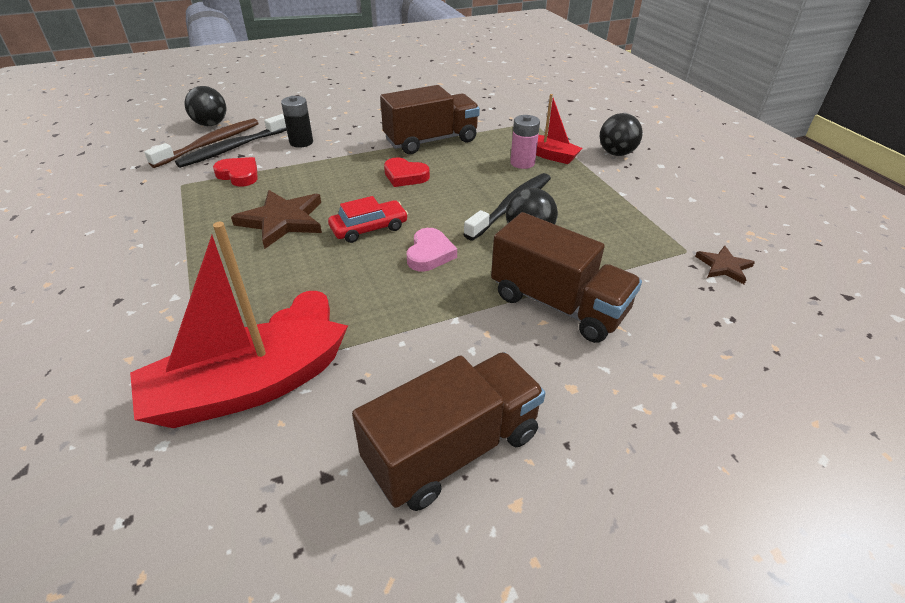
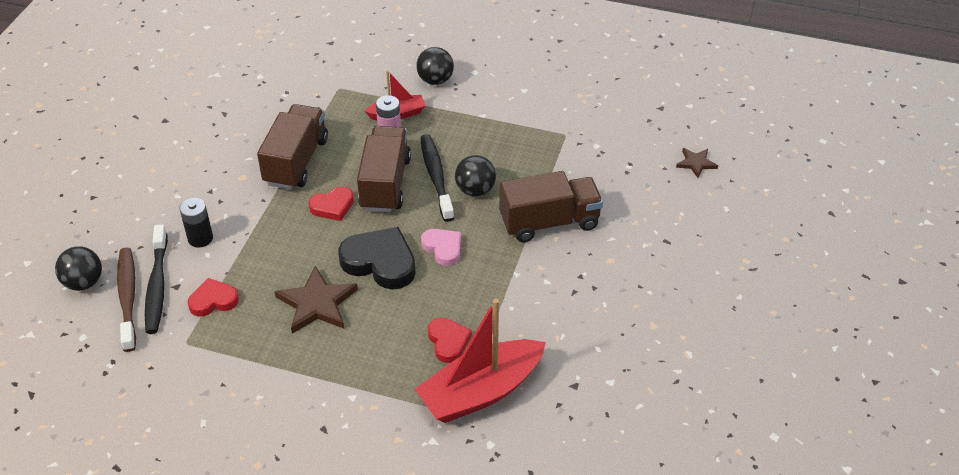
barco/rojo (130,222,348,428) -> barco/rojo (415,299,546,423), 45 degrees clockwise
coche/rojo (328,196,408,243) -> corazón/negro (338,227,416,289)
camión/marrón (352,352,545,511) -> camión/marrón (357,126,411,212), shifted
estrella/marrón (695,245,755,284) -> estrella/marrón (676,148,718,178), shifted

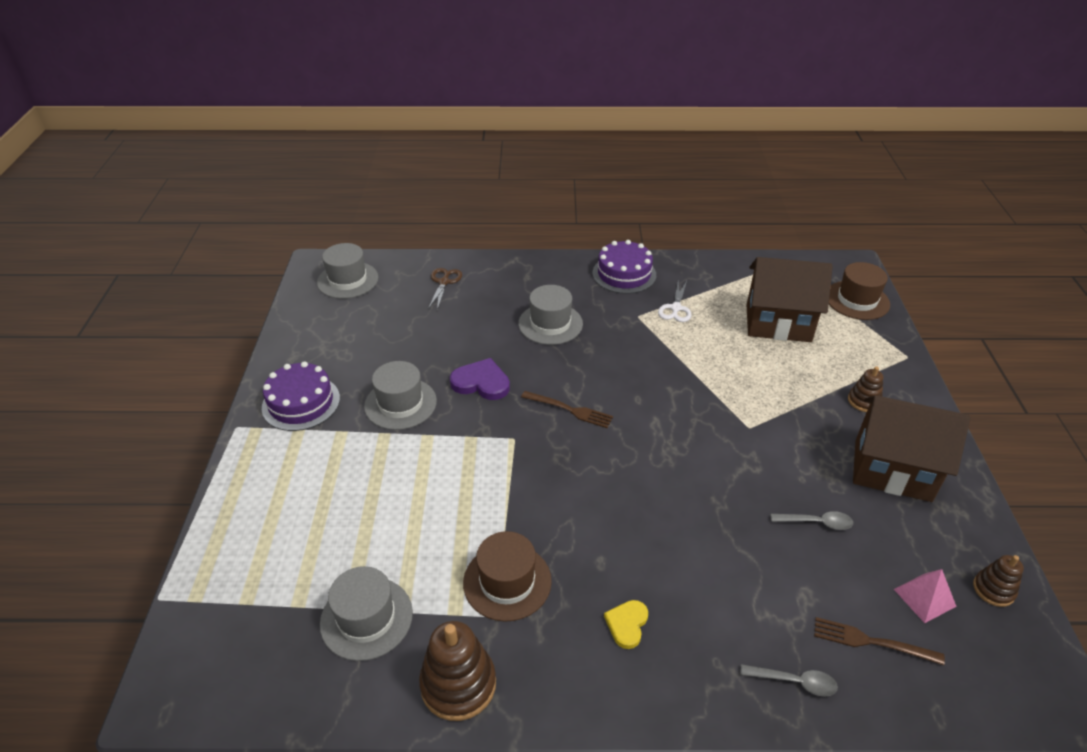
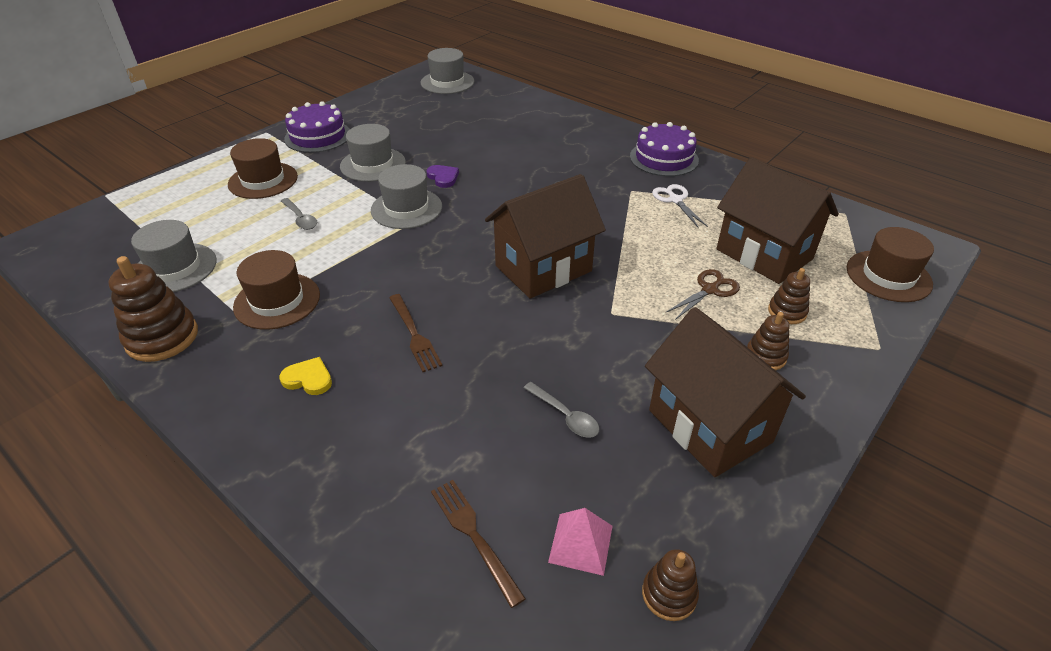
tijeras/marrón (428,268,462,310) -> tijeras/marrón (666,269,740,320), shifted
corazón/morado (450,358,510,400) -> corazón/morado (427,165,459,188), x0.64
sombrero/gris (518,285,583,345) -> sombrero/gris (371,164,442,229), shifted
tenedor/marrón (521,391,613,428) -> tenedor/marrón (389,294,443,372), shifted
corazón/amarillo (604,600,648,649) -> corazón/amarillo (279,357,332,395), 45 degrees clockwise
tijeras/blanco (658,281,691,322) -> tijeras/blanco (652,184,708,228), 105 degrees clockwise
cuchara/gris (740,664,838,697) -> cuchara/gris (281,198,317,230), shifted
none -> sombrero/marrón (228,138,298,199)
none -> casa/marrón (485,174,606,298)
none -> juguete apilable/marrón (768,268,810,324)

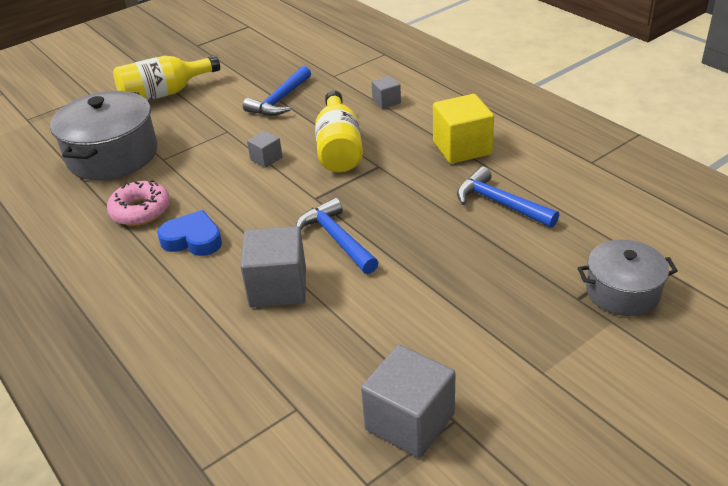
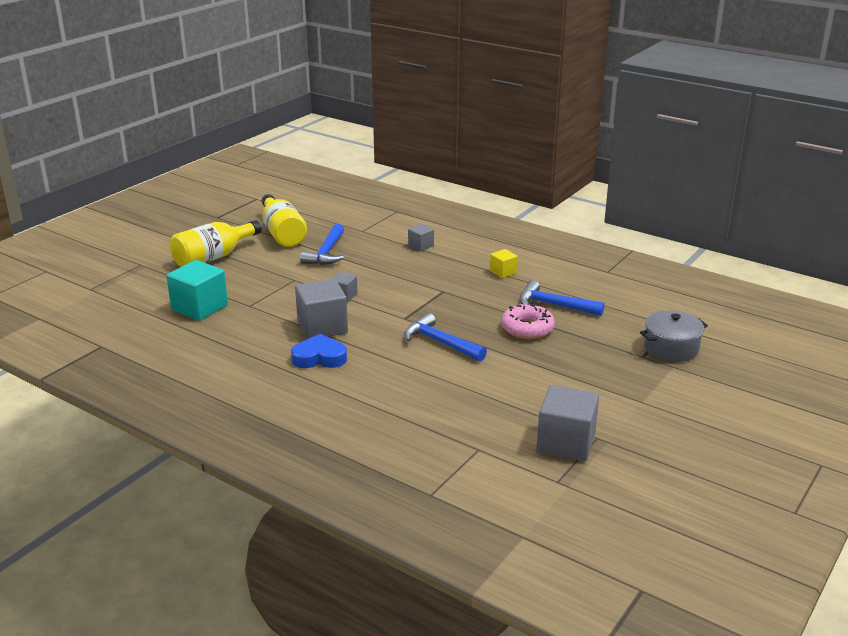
olla/gris (50,91,158,180) -> cubo/turquesa (166,260,228,321)
rosquilla/rosa (107,180,170,226) -> rosquilla/rosa (501,303,555,339), shifted
cubo/gris (240,226,306,308) -> cubo/gris (295,279,348,339), shifted
botella/amarillo (315,90,363,172) -> botella/amarillo (262,194,307,247), shifted
cubo/amarillo (433,94,494,164) -> cubo/amarillo (490,249,518,278), x0.52

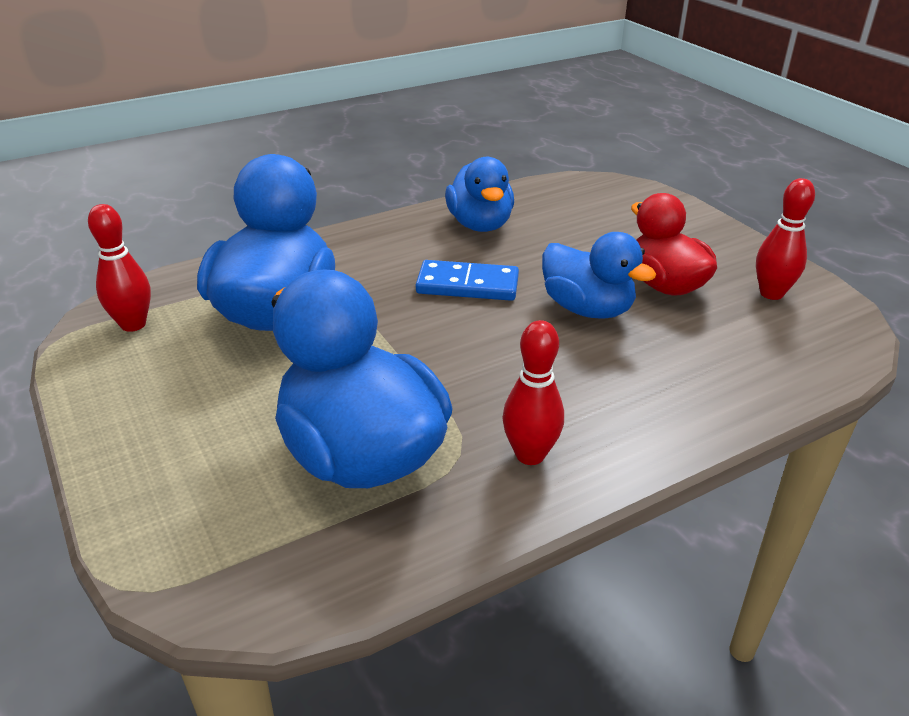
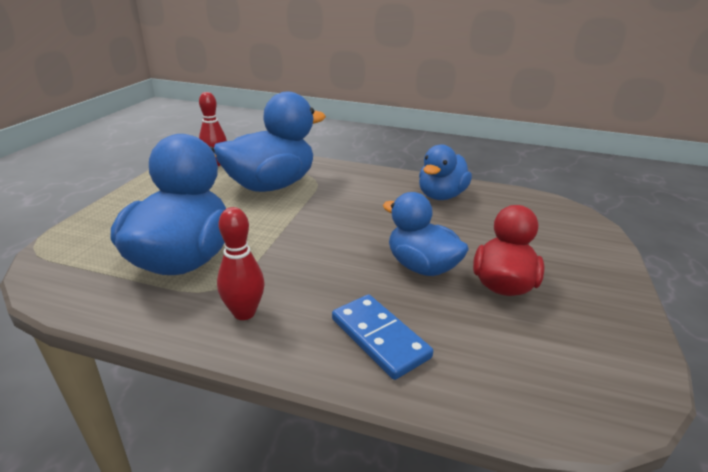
ficha de dominó/azul (416,260,519,301) -> ficha de dominó/azul (332,295,433,380), shifted
pato/azul (542,232,657,318) -> pato/azul (383,192,469,276), 135 degrees clockwise
bolo/rojo (756,178,815,300) -> none

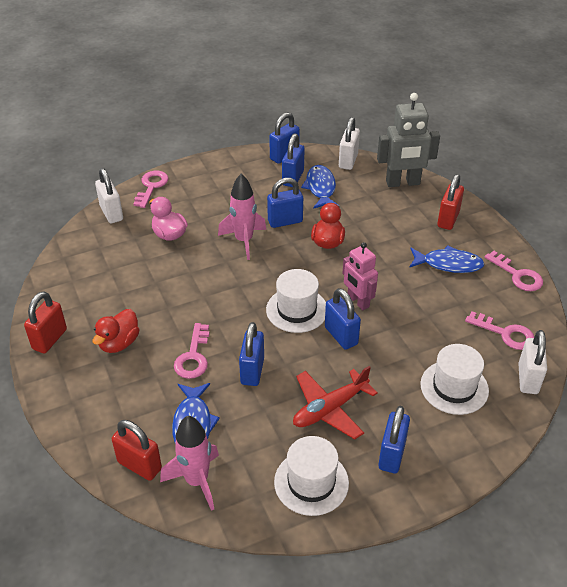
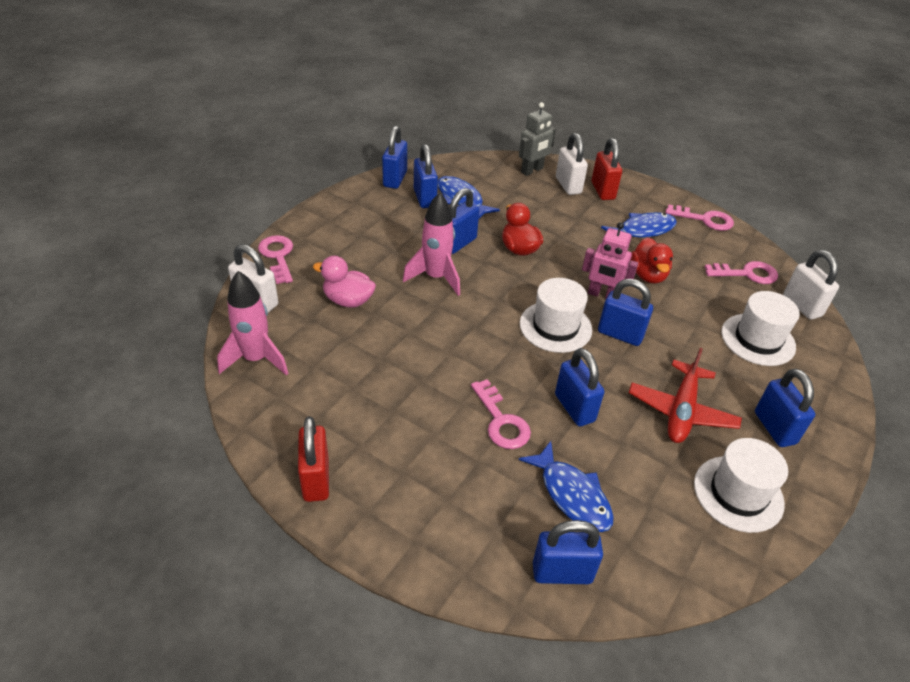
pato/rojo (93,309,139,353) -> pato/rojo (631,237,673,284), shifted
candado/rojo (112,420,162,481) -> candado/azul (533,520,603,584)
cohete/rosa (160,416,219,511) -> cohete/rosa (217,271,288,375), shifted
candado/blanco (339,117,360,170) -> candado/blanco (556,133,588,195), shifted
robot/gris (377,93,440,187) -> robot/gris (519,102,556,176), x0.66

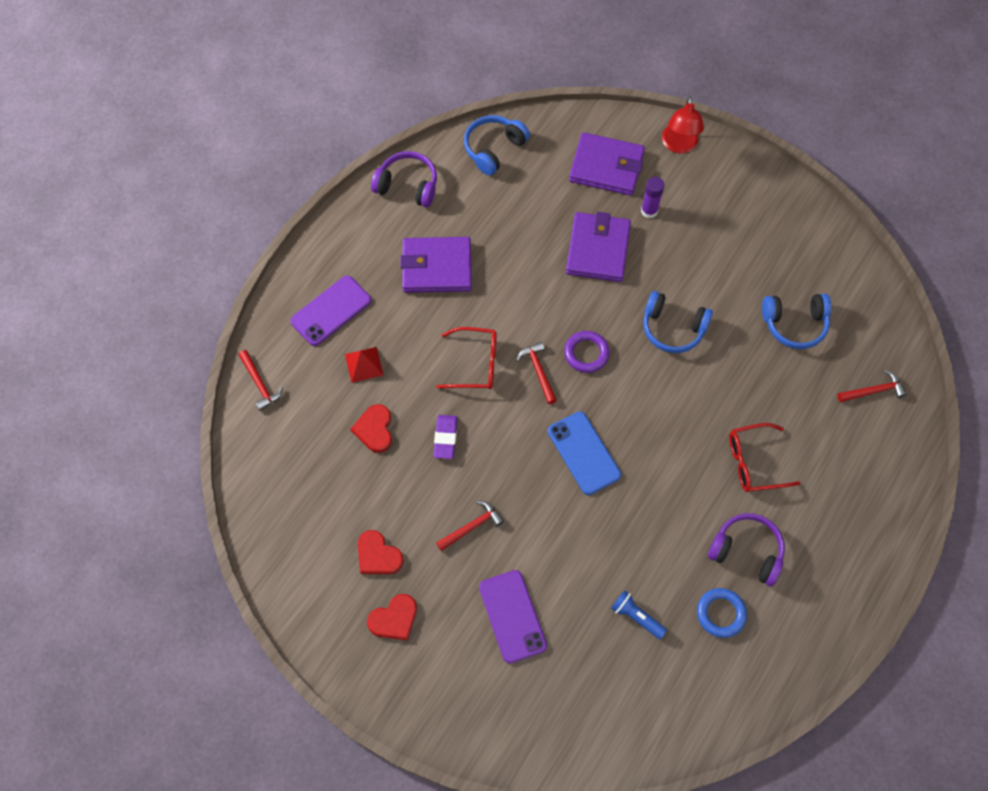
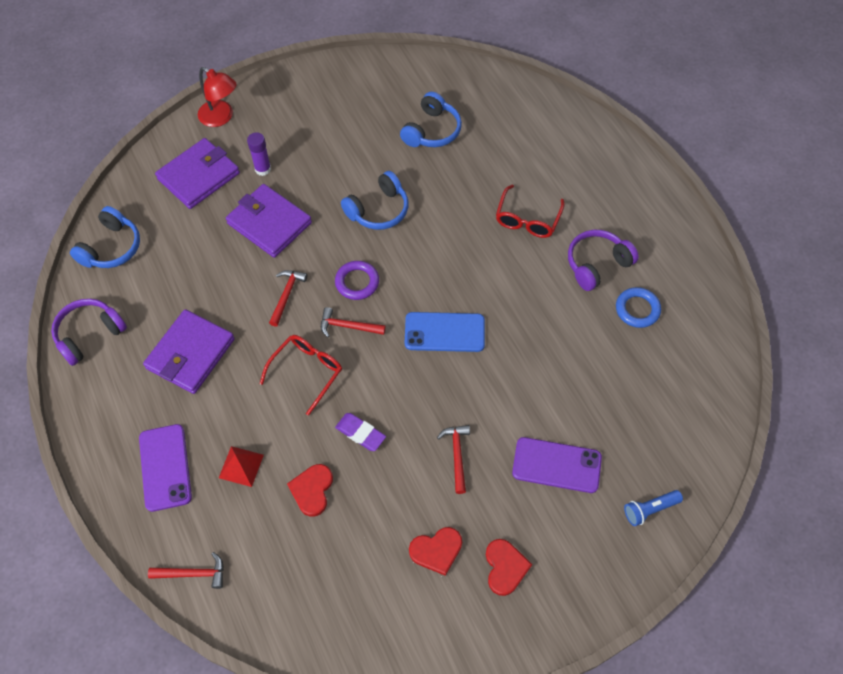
corazón/rojo (350,404,392,453) -> corazón/rojo (287,464,333,517), 75 degrees clockwise
auriculares/azul (464,115,530,176) -> auriculares/azul (70,206,140,268), 135 degrees counterclockwise
lámpara de mano/azul (611,590,667,639) -> lámpara de mano/azul (624,490,683,526), shifted
martillo/rojo (837,370,907,402) -> martillo/rojo (269,270,307,327), shifted

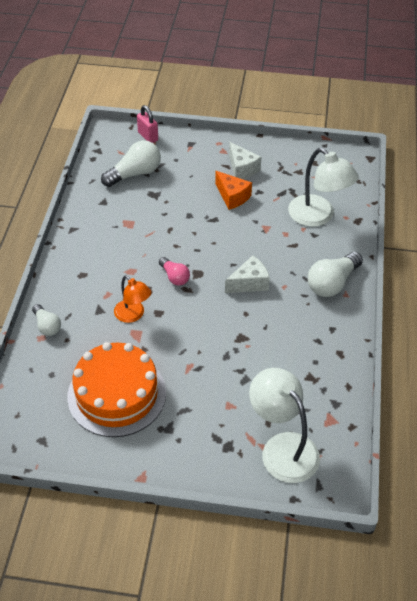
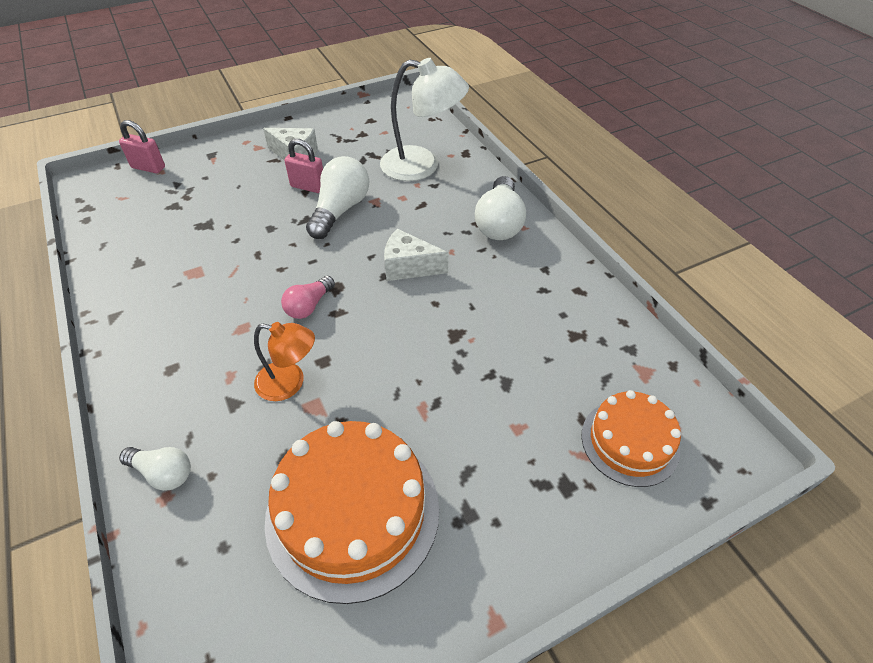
bombilla/blanco (101,140,161,187) -> bombilla/blanco (306,156,369,239), shifted
bombilla/rosa (159,257,190,286) -> bombilla/rosa (281,276,335,319), 105 degrees clockwise
queso/naranja (215,171,252,210) -> candado/rosa (285,139,323,193)
queso/blanco (225,255,270,293) -> queso/blanco (384,229,449,281), 105 degrees counterclockwise
lámpara/blanco (249,368,320,483) -> tarta/naranja (582,390,681,487)

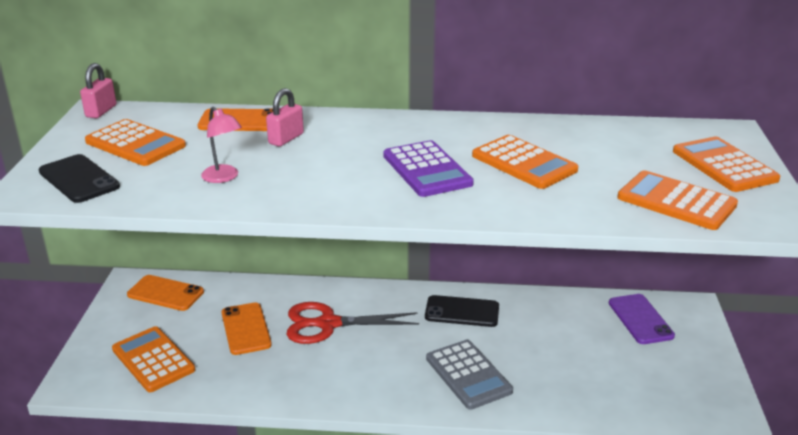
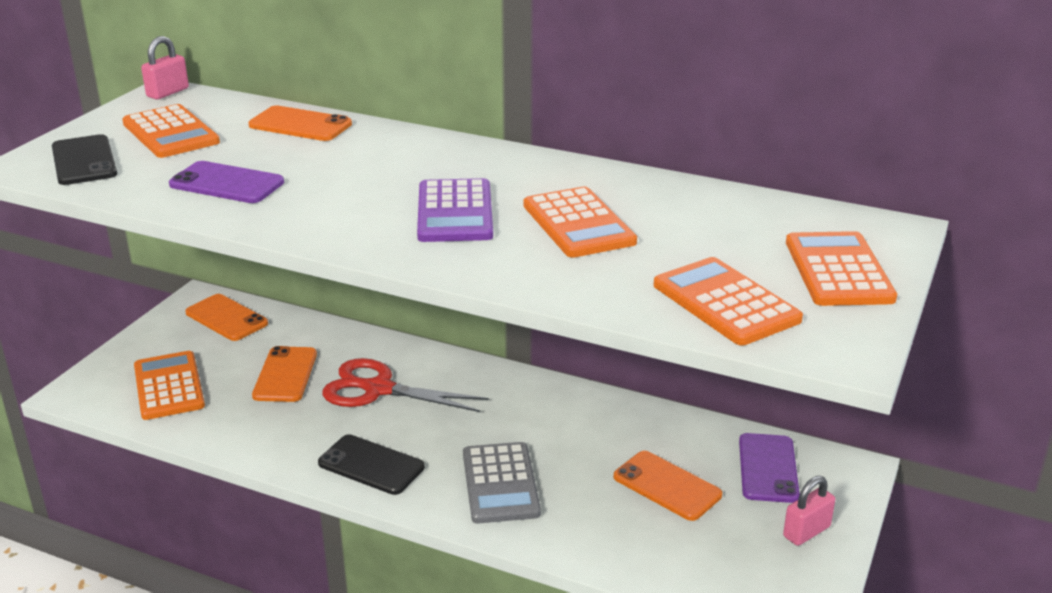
lámpara/rosa (201,107,242,183) -> móvil/morado (169,161,284,203)
candado/rosa (266,88,304,147) -> candado/rosa (783,476,835,546), shifted
móvil/negro (425,295,499,327) -> móvil/negro (318,434,425,495), shifted
none -> móvil/naranja (614,451,722,521)

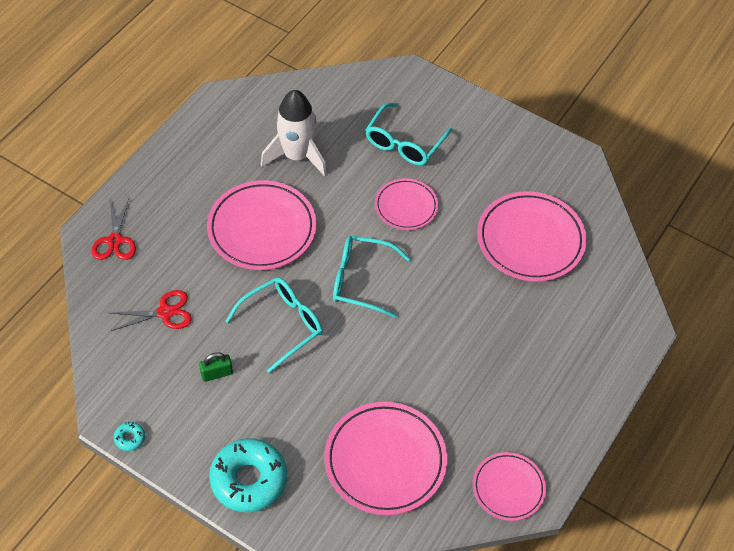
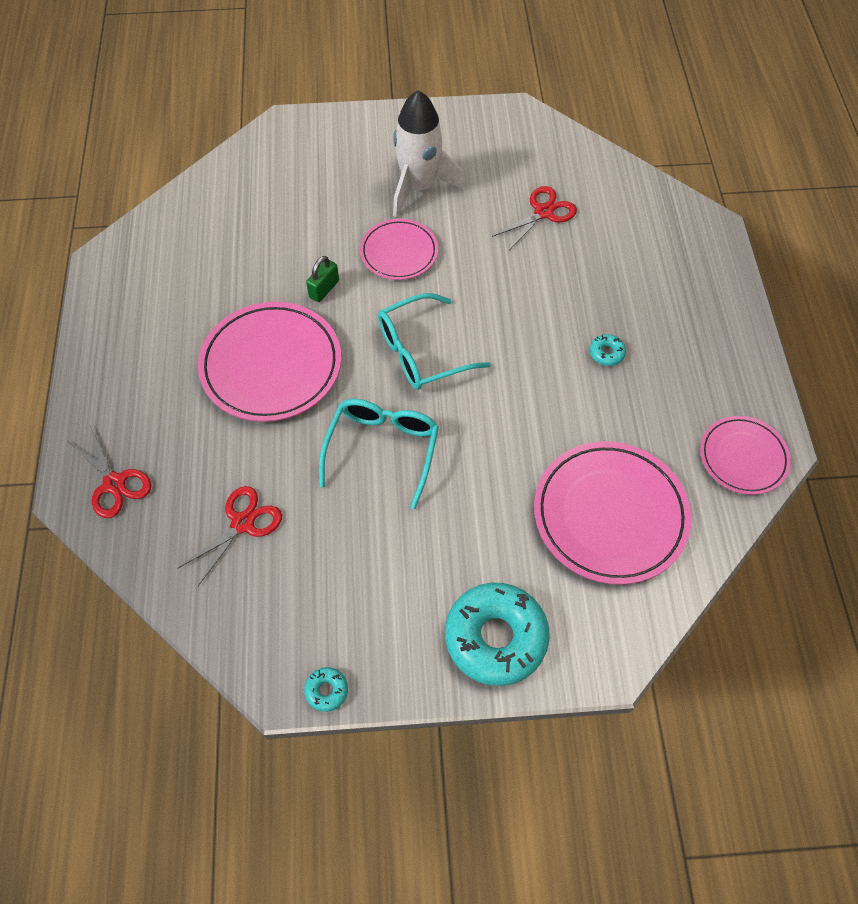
candado/verde (199,352,233,382) -> candado/verde (306,256,339,302), shifted
cohete/blanco (261,90,327,176) -> cohete/blanco (393,90,465,217), shifted
gafas/turquesa (365,103,453,166) -> none
plato/rosa (477,191,587,282) -> tijeras/rojo (492,186,577,250)
none -> rosquilla/turquesa (590,334,626,366)

